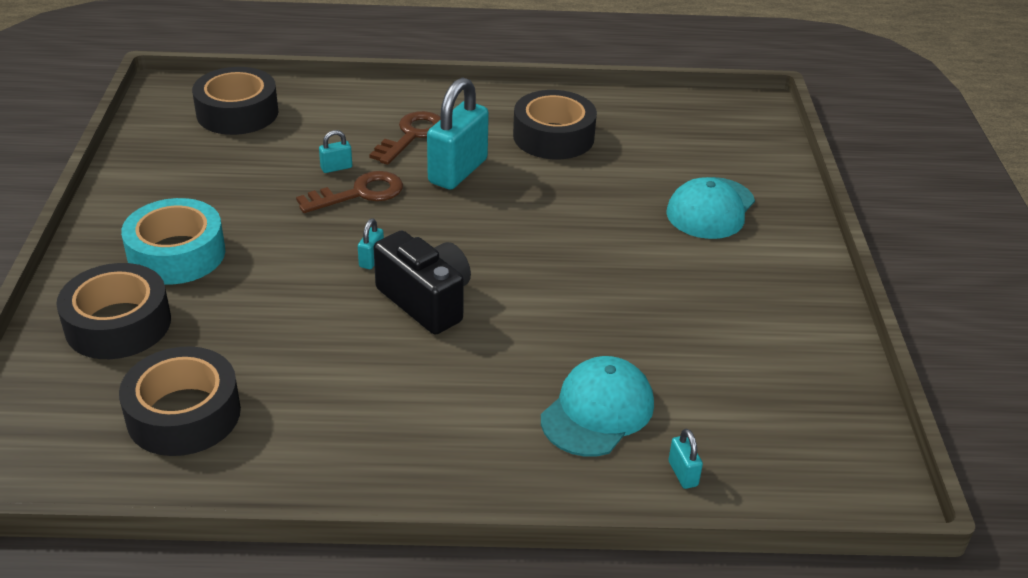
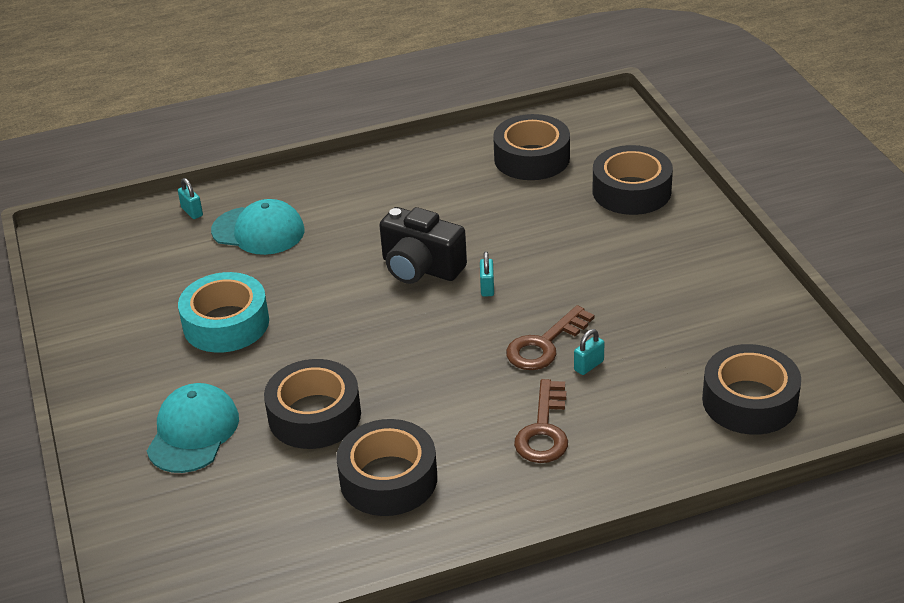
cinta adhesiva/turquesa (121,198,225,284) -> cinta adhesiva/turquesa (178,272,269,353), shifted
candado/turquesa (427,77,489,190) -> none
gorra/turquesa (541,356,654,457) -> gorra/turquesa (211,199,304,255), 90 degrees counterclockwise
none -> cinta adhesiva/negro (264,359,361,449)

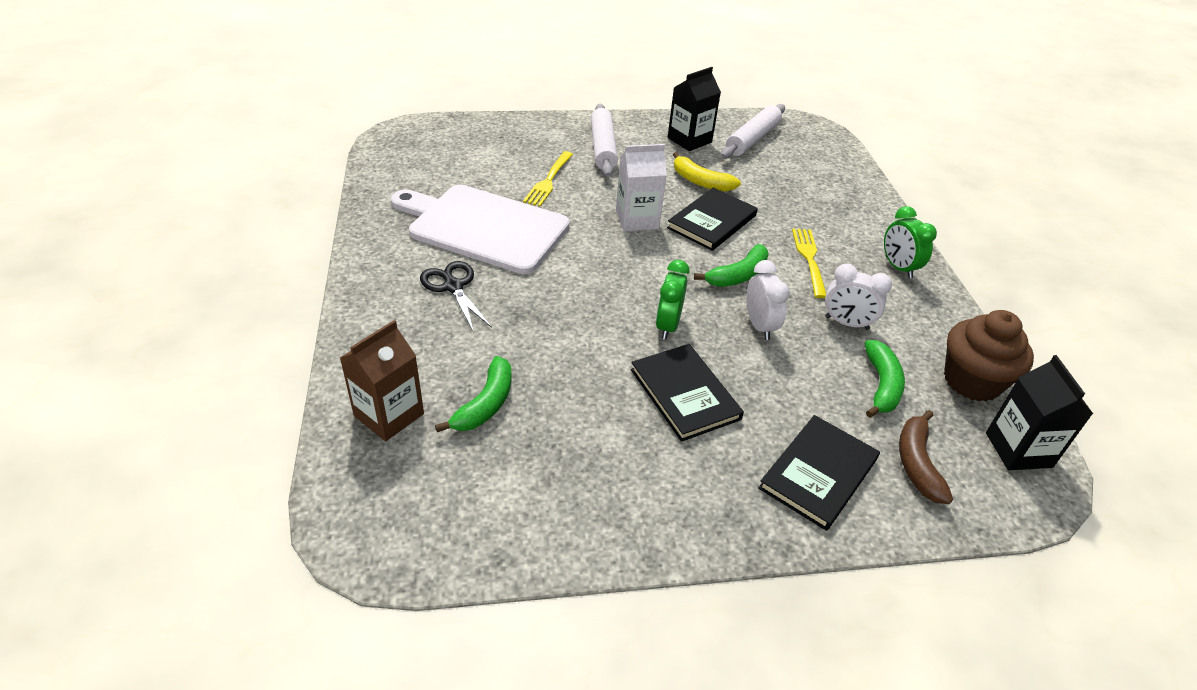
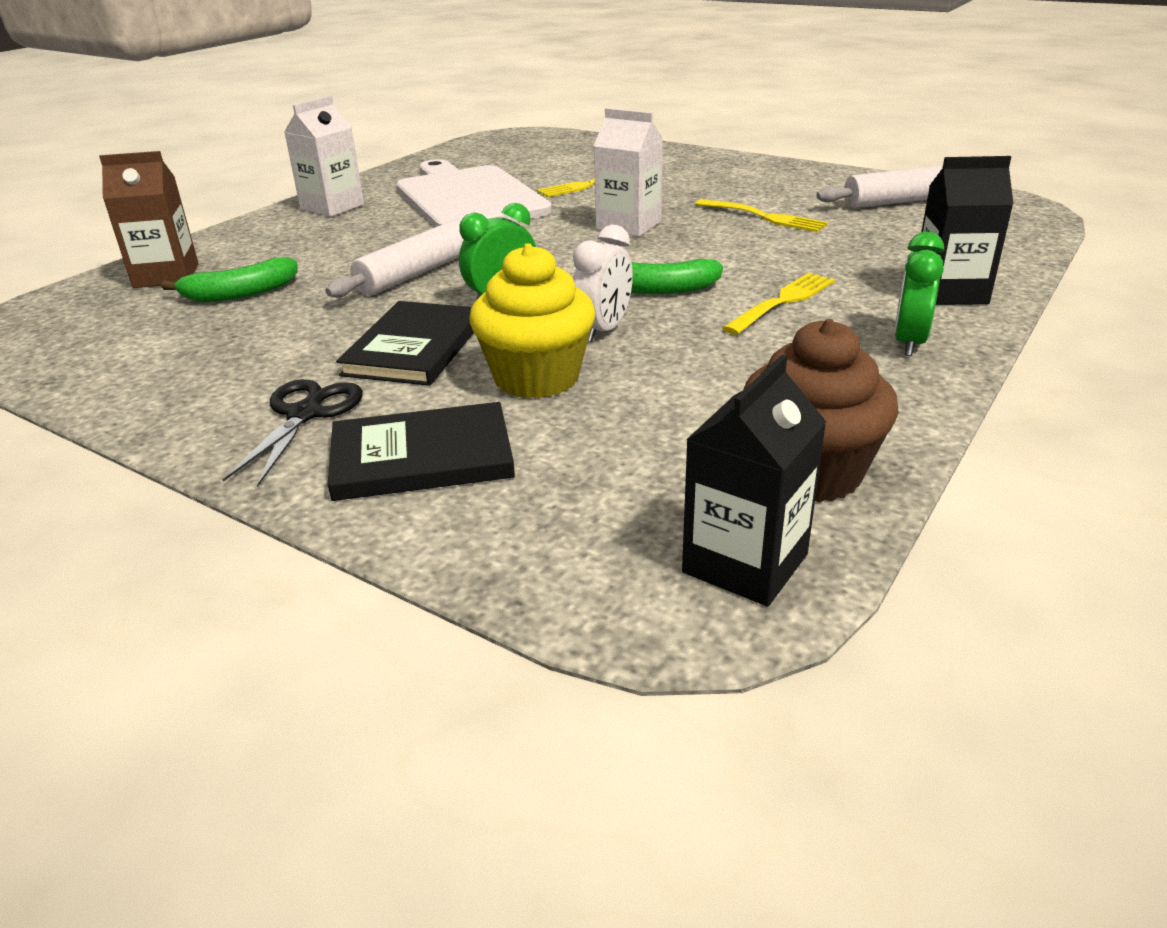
tijeras/negro (420,261,492,333) -> tijeras/negro (223,379,363,487), shifted
rodillo/blanco (591,104,618,177) -> rodillo/blanco (325,218,464,297), shifted
libro/negro (667,188,758,251) -> none
cartón de leche/negro (668,67,721,151) -> cartón de leche/negro (921,156,1014,305), shifted
plátano/amarillo (673,152,741,192) -> tenedor/amarillo (695,199,828,232)
despertador/blanco (825,264,892,330) -> none
plátano/verde (865,340,905,418) -> none
plátano/marrón (899,410,953,504) -> none
none -> cartón de leche/blanco (284,96,364,217)
none -> magdalena/amarillo (469,243,596,398)

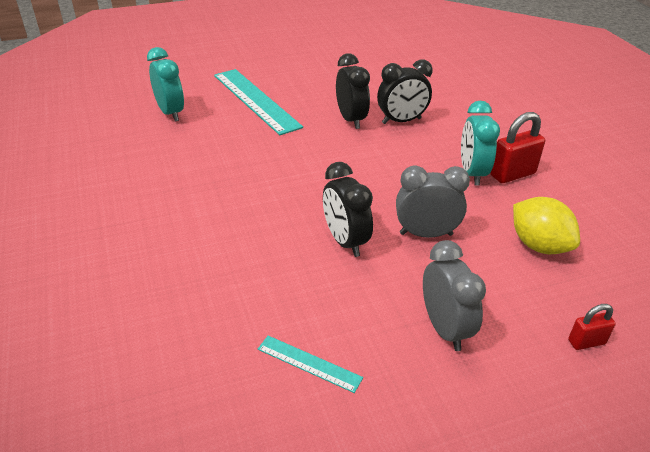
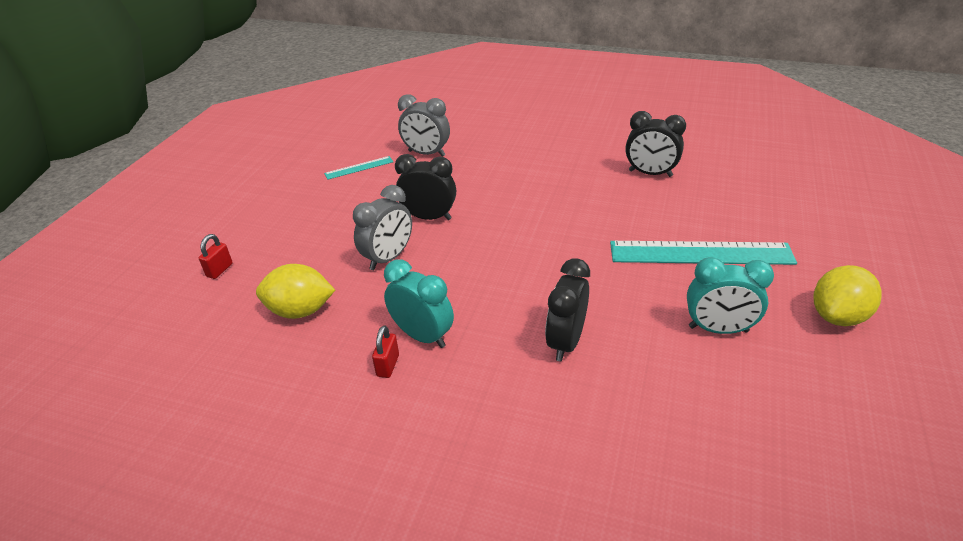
despertador/turquesa (147,47,184,121) -> despertador/turquesa (687,257,774,334), shifted
despertador/negro (336,53,370,129) -> despertador/negro (626,111,686,177), shifted
despertador/gris (423,240,486,351) -> despertador/gris (398,94,450,157), shifted
candado/rojo (490,112,545,183) -> candado/rojo (372,325,399,378), x0.58
none -> limón/amarillo (814,265,882,326)

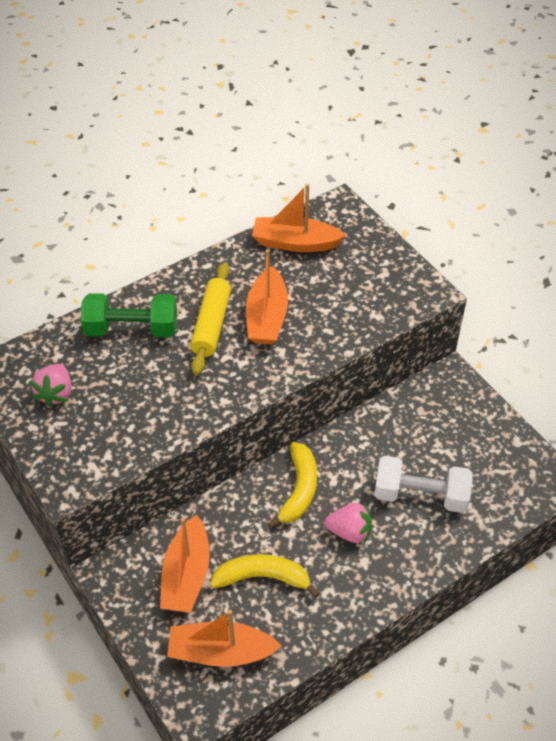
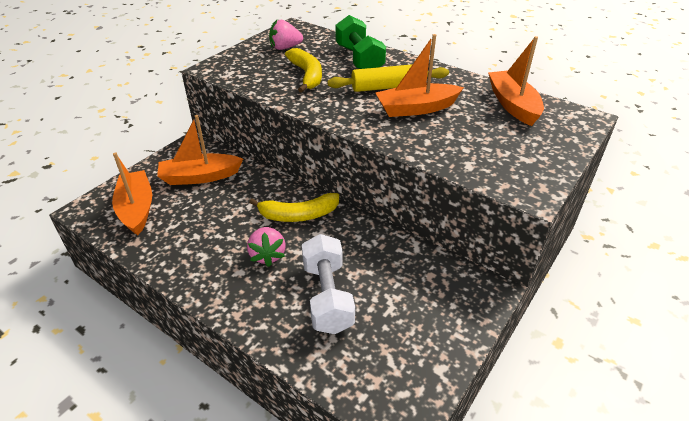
plátano/amarillo (210,554,320,598) -> plátano/amarillo (285,48,322,93), shifted

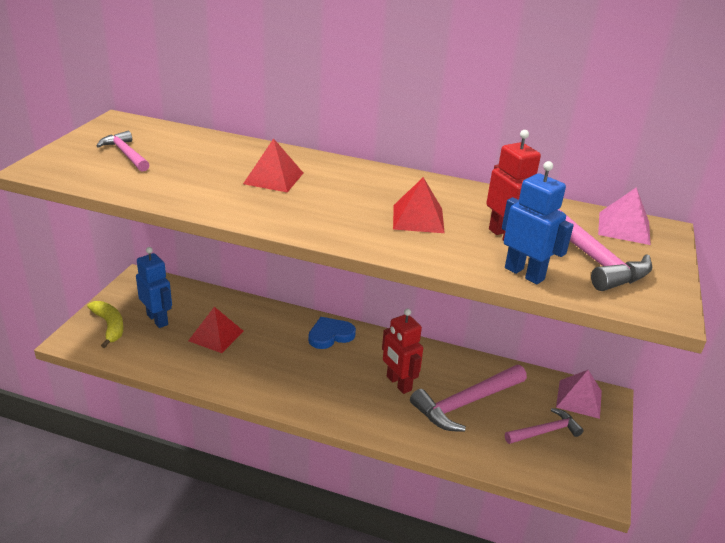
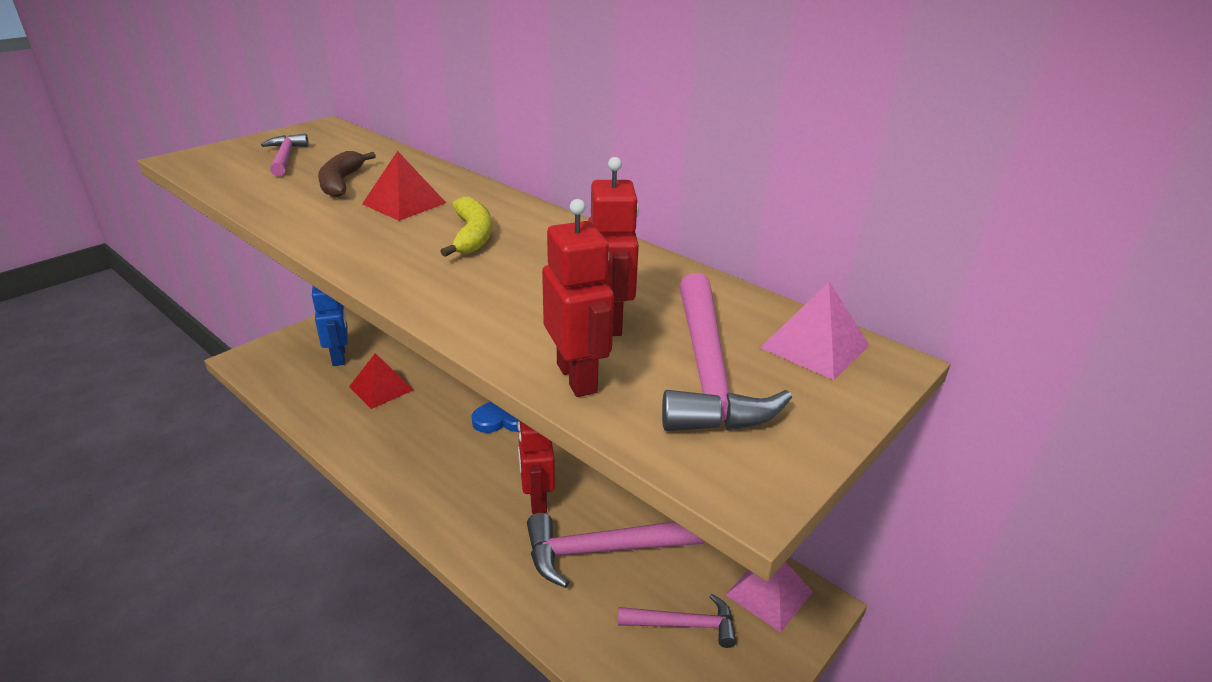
plátano/amarillo (87,301,124,348) -> plátano/amarillo (440,197,492,257), shifted
pirámide/rojo (393,177,445,233) -> none
robot/azul (502,161,574,284) -> robot/rojo (542,199,614,397)
none -> plátano/marrón (318,151,376,197)

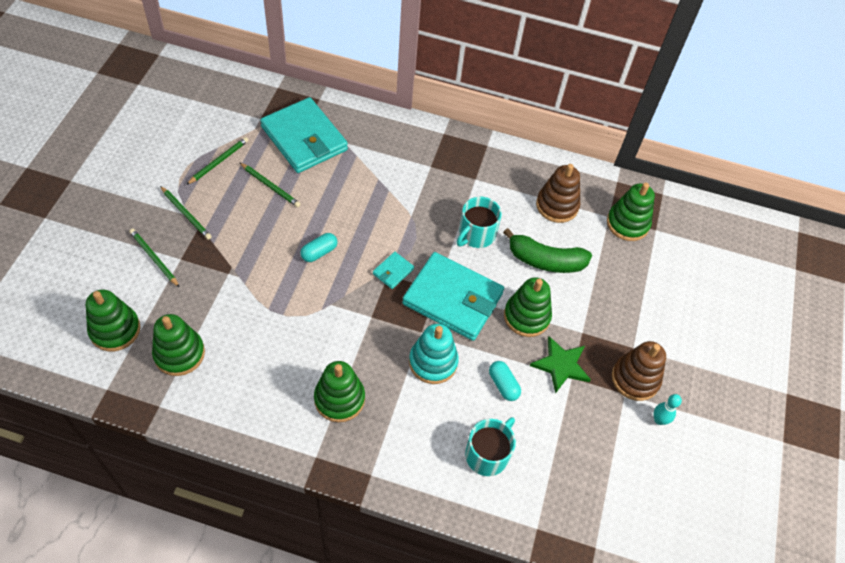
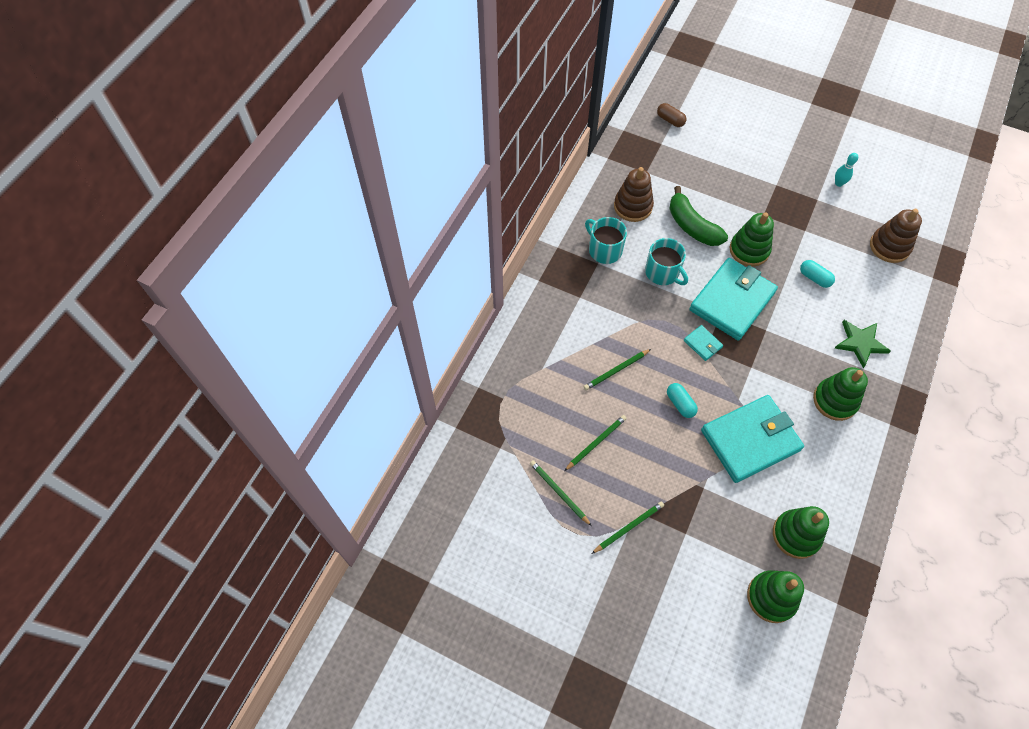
lápiz/verde (129,228,180,288) -> lápiz/verde (584,349,651,390), shifted
cartera/turquesa (260,97,348,173) -> cartera/turquesa (701,395,804,483), shifted
juguete apilable/turquesa (409,324,459,384) -> none
taza/turquesa (465,417,516,476) -> taza/turquesa (585,217,627,264), shifted
cápsula/turquesa (489,361,521,401) -> cápsula/turquesa (800,260,835,288), 60 degrees clockwise
plátano/verde (503,228,592,273) -> plátano/verde (669,186,728,246), 120 degrees clockwise
estrella/verde (530,336,591,394) -> estrella/verde (835,320,891,368), shifted
juguete apilable/verde (607,183,655,241) -> none
juguete apilable/marrón (612,341,666,401) -> juguete apilable/marrón (870,209,922,263), shifted
none -> cápsula/marrón (657,103,687,127)

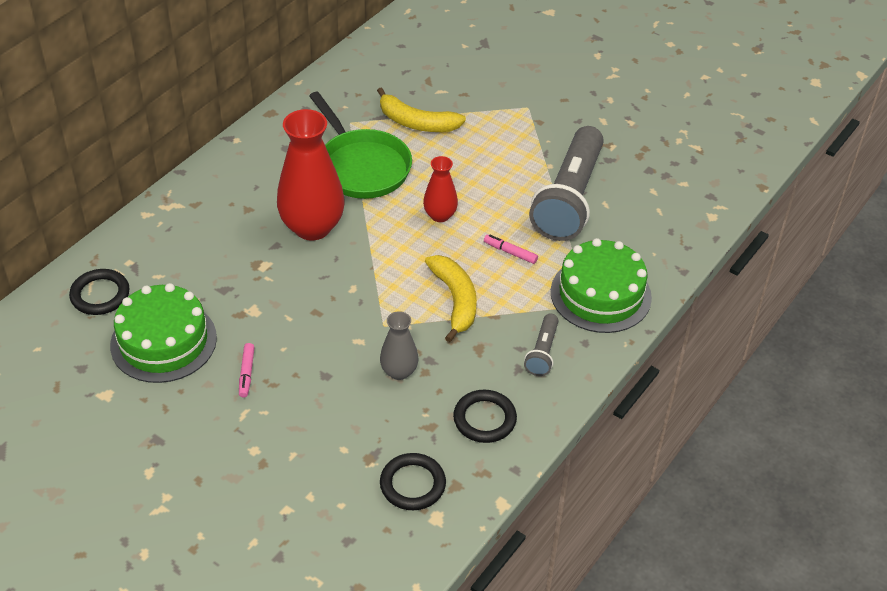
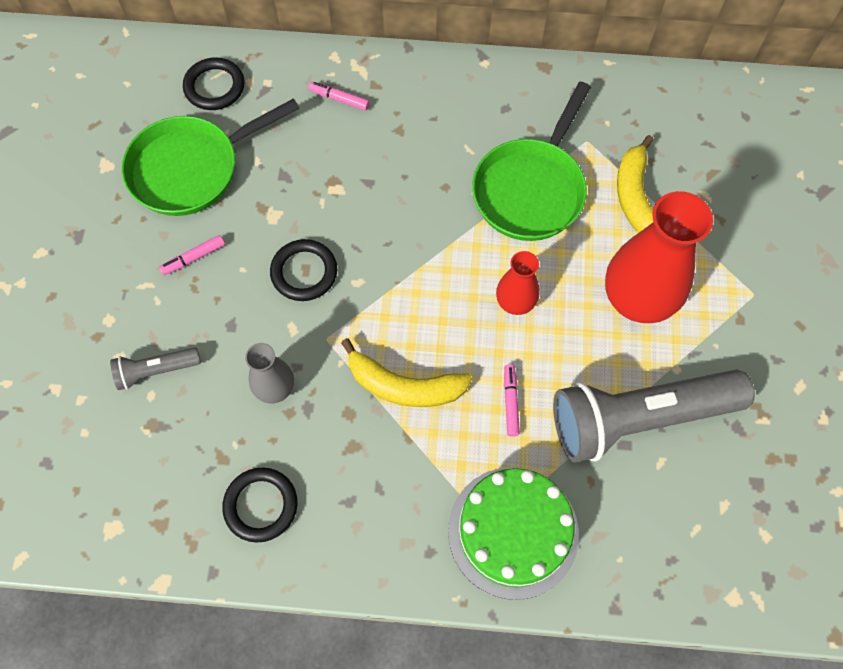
tarta/verde (110,283,217,383) -> sartén/verde (121,98,300,216)
florero/rojo (277,109,345,241) -> florero/rojo (605,191,713,323), shifted
anillo/negro (380,453,446,510) -> anillo/negro (270,239,337,301), shifted
plátano/amarillo (425,255,477,342) -> plátano/amarillo (341,338,472,407), 60 degrees clockwise
lámpara de mano/gris (524,314,559,376) -> lámpara de mano/gris (110,347,201,390), shifted
none -> rotulador/rosa (309,82,370,110)

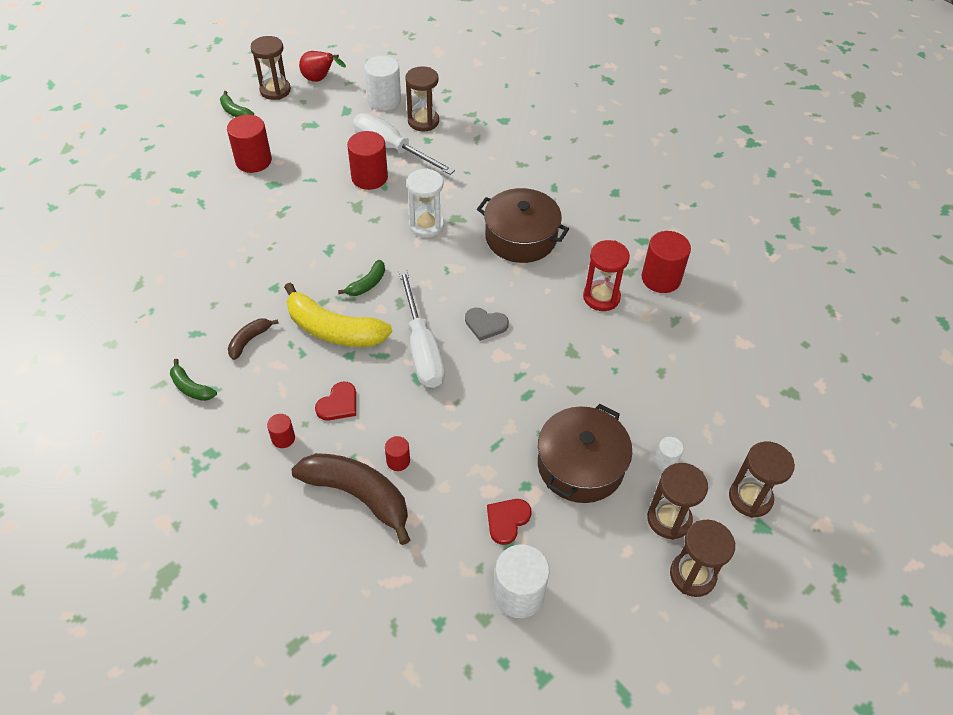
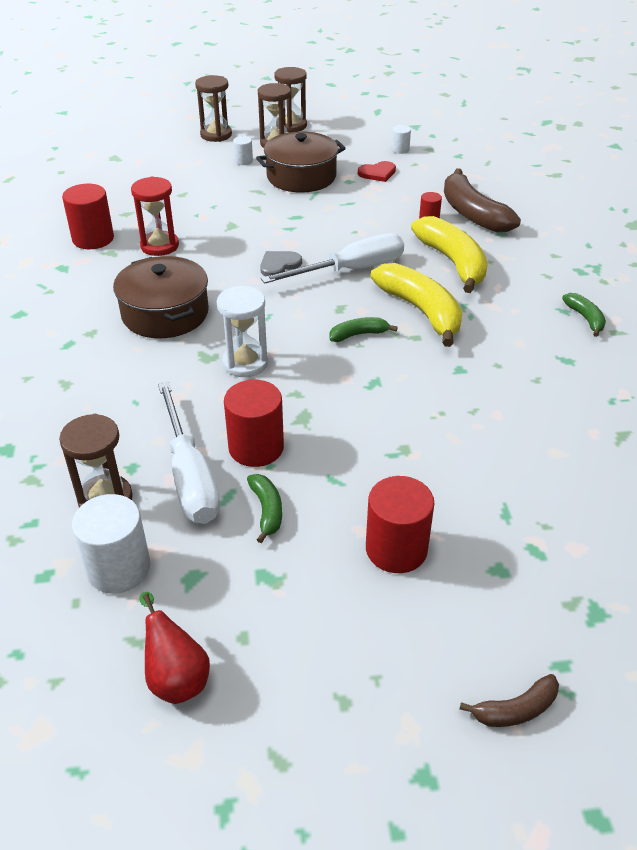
plátano/verde (220,91,254,117) -> plátano/verde (247,474,282,543), shifted
plátano/marrón (228,319,279,360) -> plátano/marrón (460,674,559,727), shifted
reloj de arena/marrón (251,36,291,100) -> none
cilindro/rojo (267,414,295,448) -> none
corazón/rojo (315,382,356,420) -> plátano/amarillo (411,216,487,293)
destornillador/blanco (399,270,445,388) -> destornillador/blanco (261,233,404,284), 45 degrees clockwise
corazón/gris (465,308,509,341) -> corazón/gris (260,251,302,276), 90 degrees counterclockwise
cilindro/blanco (494,544,549,618) -> cilindro/blanco (391,125,411,154), x0.51

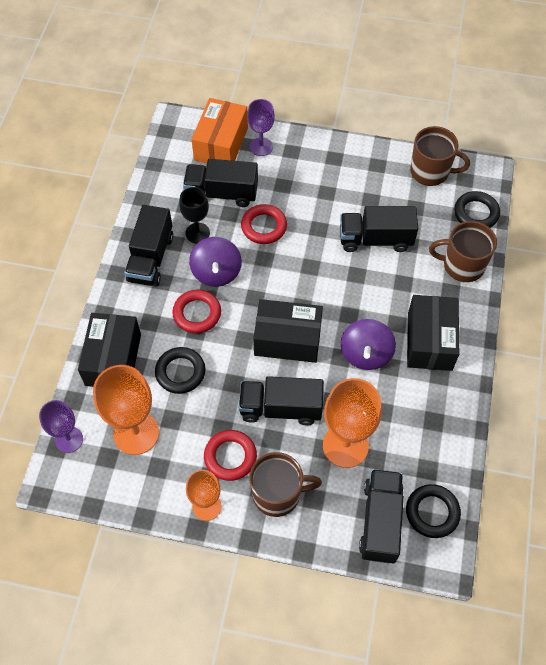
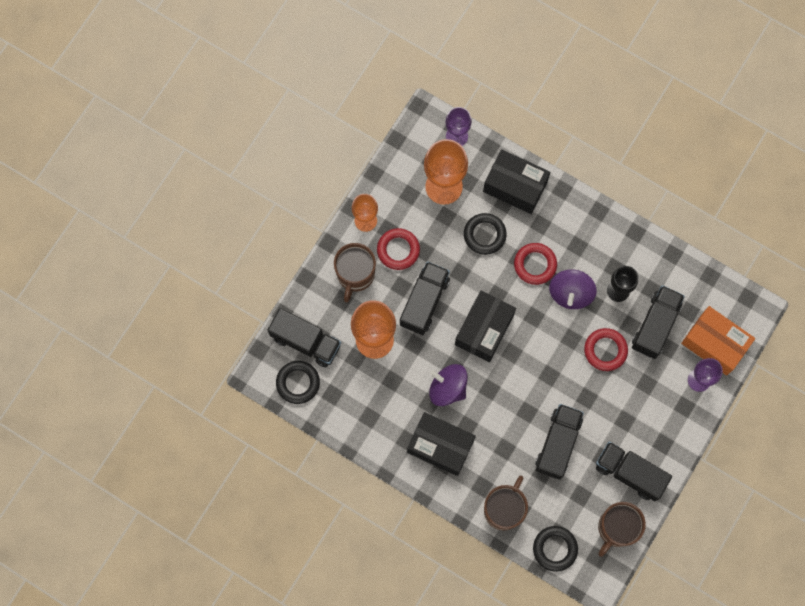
camión/negro (124,205,173,287) -> camión/negro (596,442,672,501), shifted
peonza/morado (189,237,242,287) -> peonza/morado (549,269,597,309), 90 degrees counterclockwise

